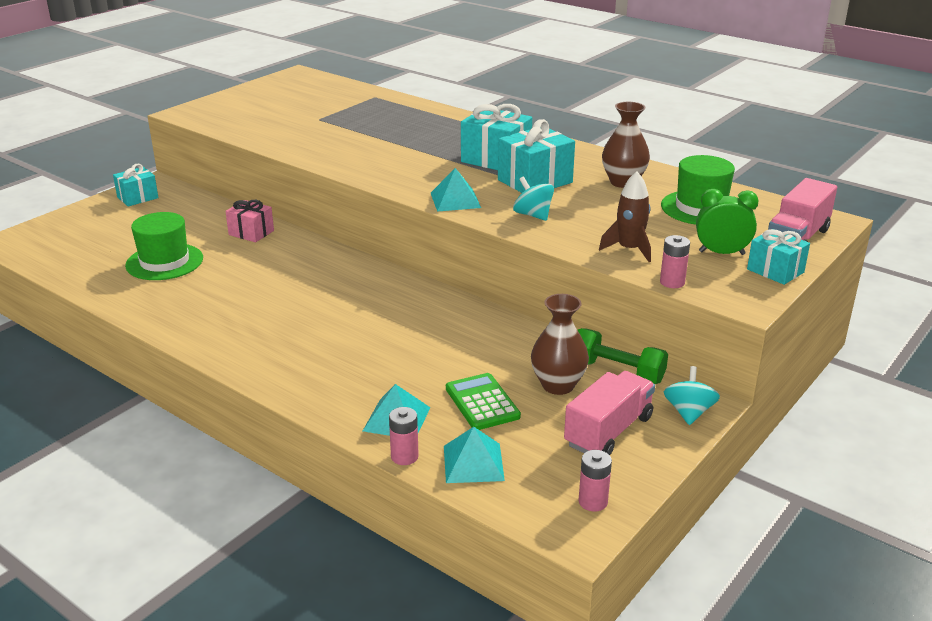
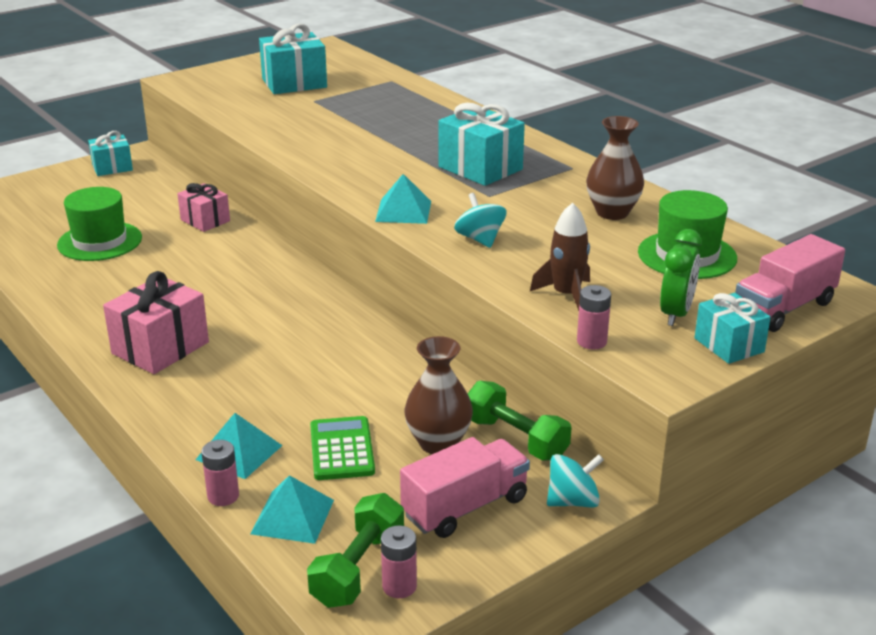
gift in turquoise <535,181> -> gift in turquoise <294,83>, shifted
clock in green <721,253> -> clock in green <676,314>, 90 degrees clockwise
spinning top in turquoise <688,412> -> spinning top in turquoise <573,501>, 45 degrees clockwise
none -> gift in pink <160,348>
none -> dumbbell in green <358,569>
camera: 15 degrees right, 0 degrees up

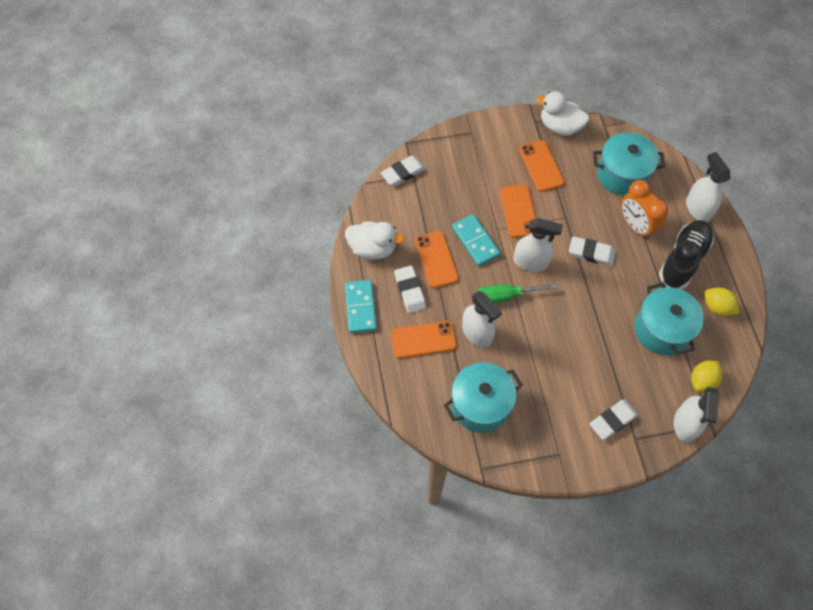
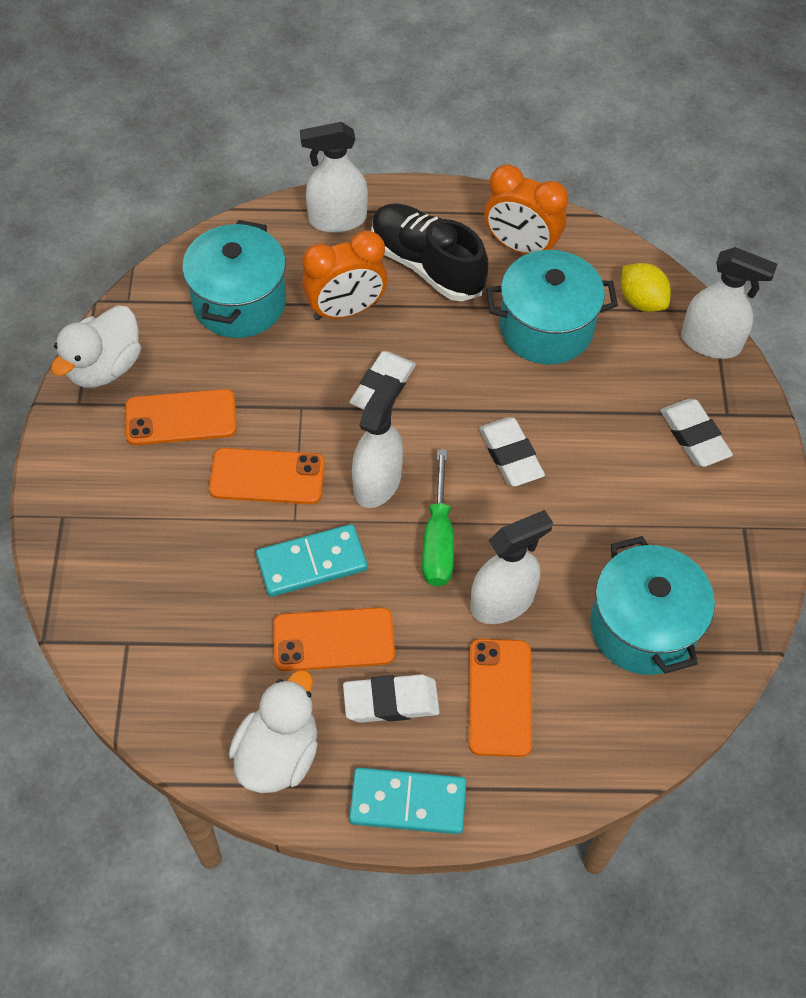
eraser in white <403,173> -> eraser in white <510,455>, shifted
lemon in yellow <717,307> -> clock in orange <520,247>
camera: 80 degrees left, 5 degrees down

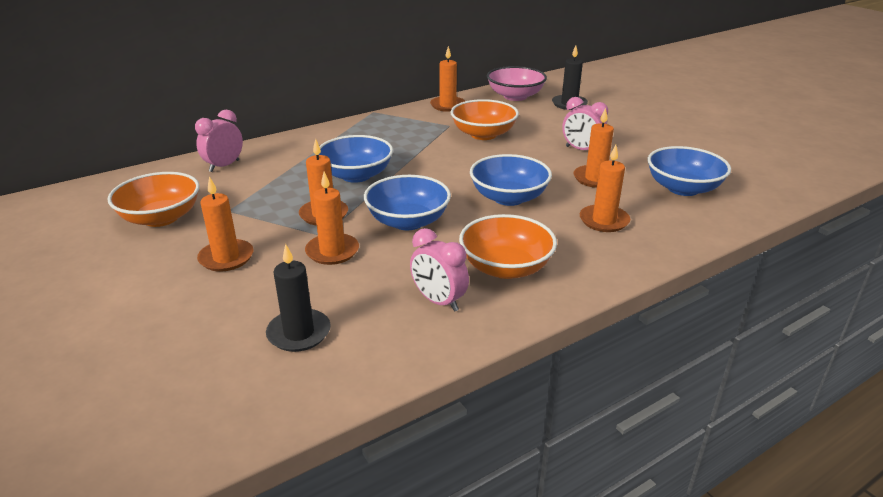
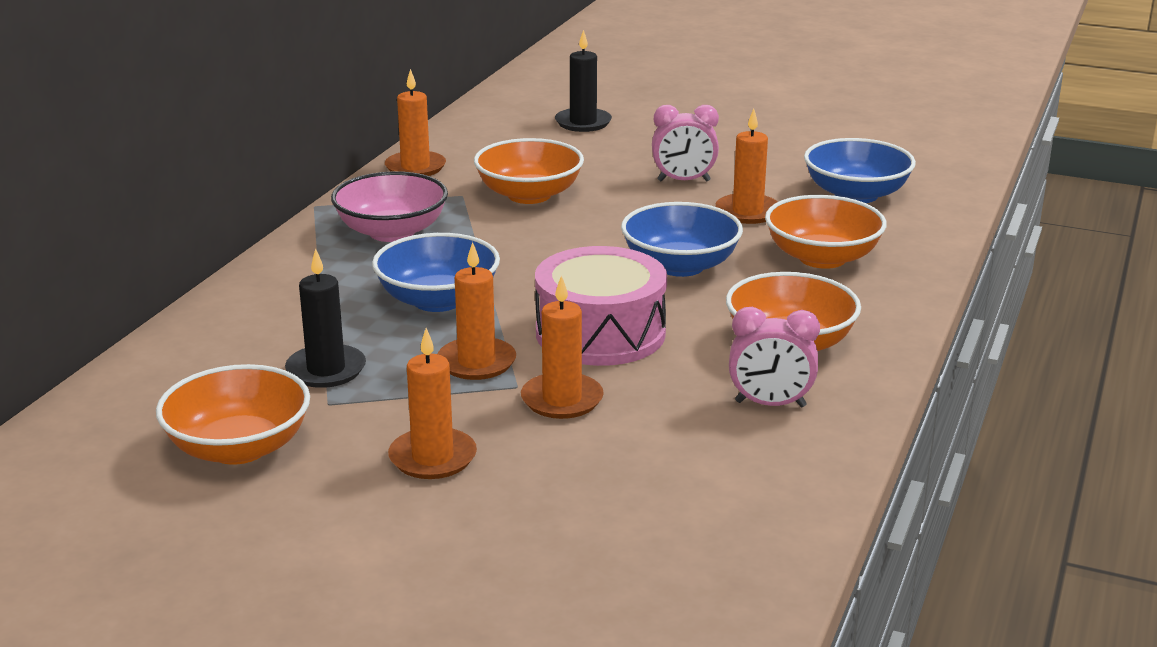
bowl in pink <515,96> -> bowl in pink <392,232>, shifted
clock in pink <224,166> -> none
candle in orange <604,221> -> bowl in orange <822,258>
bowl in blue <408,221> -> drum in pink <600,333>
candle in black <299,333> -> candle in black <326,370>, shifted
camera: 35 degrees left, 5 degrees down

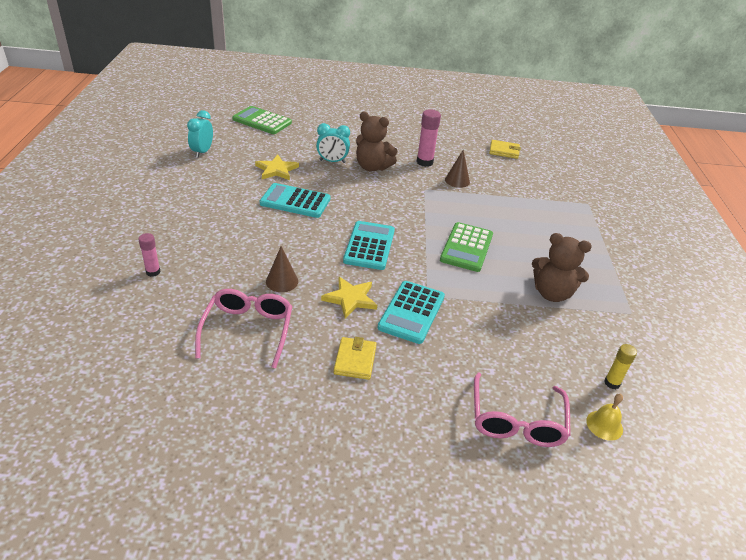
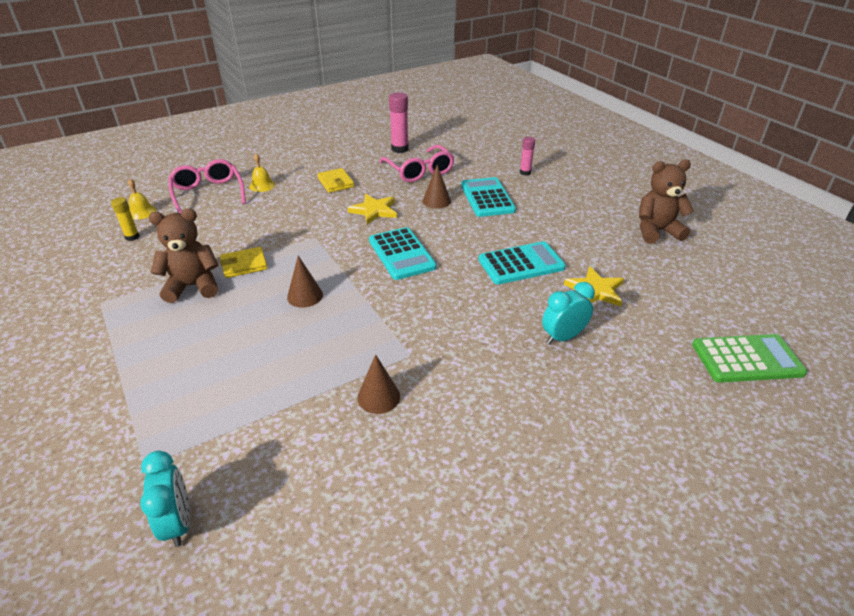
glue stick in pink <424,162> -> glue stick in pink <400,149>, shifted
clock in turquoise <202,152> -> clock in turquoise <178,522>, shifted
teddy bear in brown <372,167> -> teddy bear in brown <656,231>, shifted
wallet in yellow <504,151> -> wallet in yellow <244,265>, shifted
calculator in green <466,247> -> cone in brown <305,296>
calculator in turquoise <411,312> -> calculator in turquoise <487,198>, shifted
none -> bell in yellow <262,185>
camera: 150 degrees right, 0 degrees up

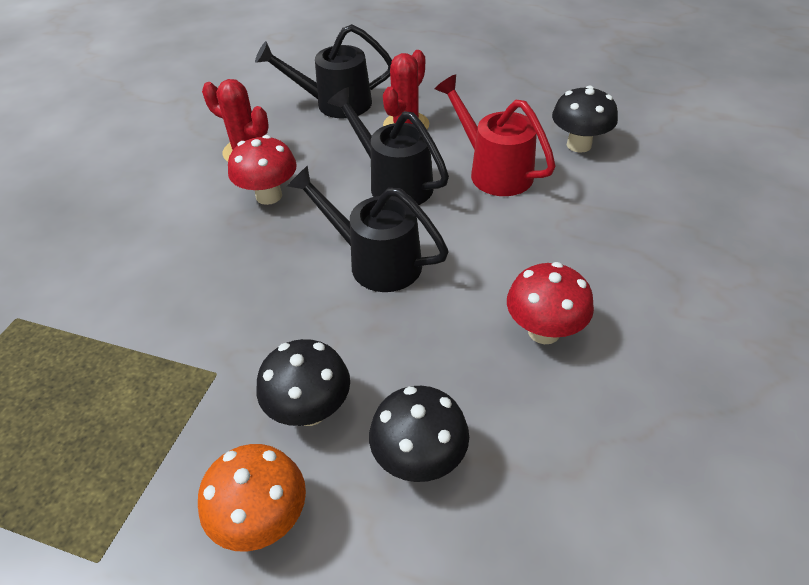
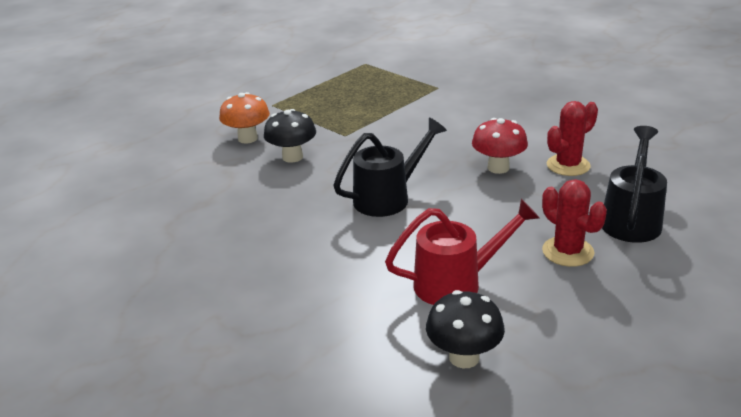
watering can in black <394,183> -> none
mushroom in red <544,331> -> none
mushroom in black <419,459> -> none
camera: 115 degrees right, 15 degrees down

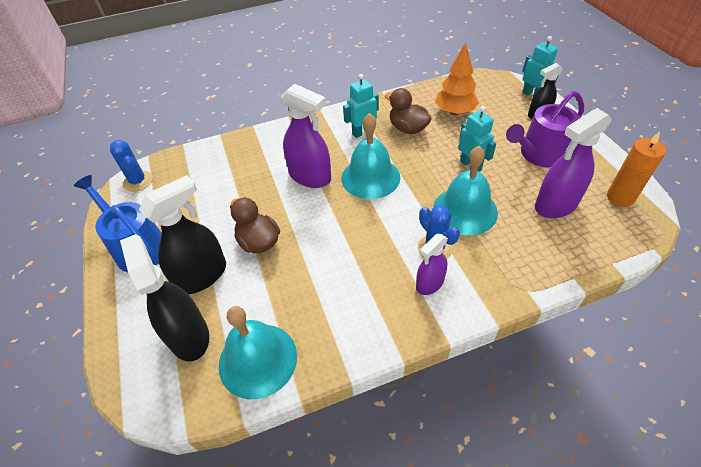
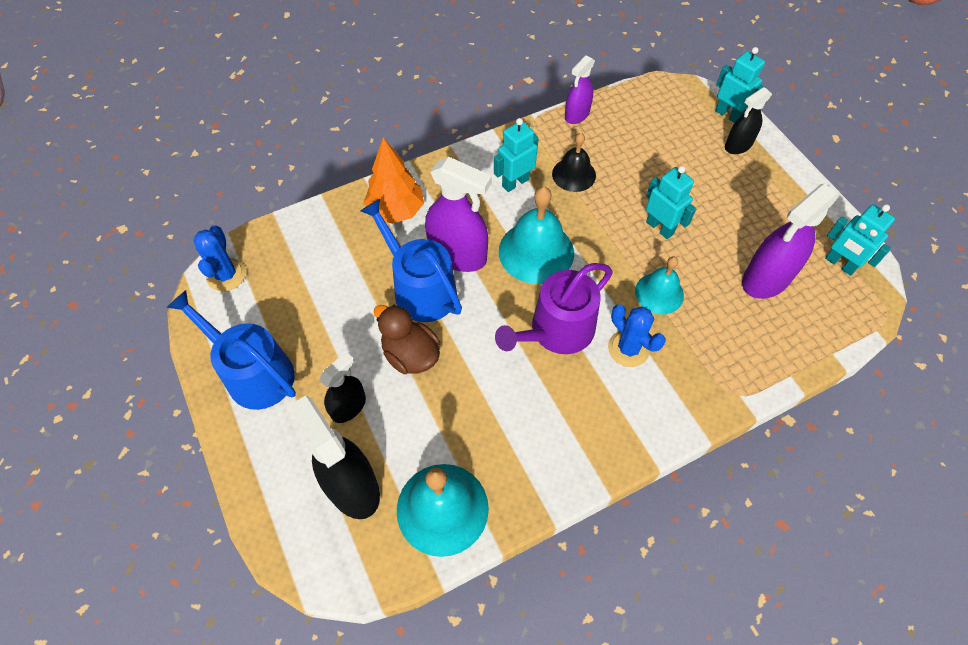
tree in orange <455,111> -> tree in orange <396,211>, shifted
duck in brown <408,129> -> bell in black <574,174>
watering can in purple <539,154> -> watering can in purple <556,331>, shifted
candle in orange <620,197> -> robot in turquoise <840,264>
cactus in blue <138,181> -> cactus in blue <226,275>, 45 degrees clockwise
bell in turquoise <465,210> -> bell in turquoise <659,293>, x0.62
spray bottle in black <202,276> -> spray bottle in black <348,407>, x0.59
spray bottle in purple <429,283> -> spray bottle in purple <577,115>, shifted
none -> watering can in blue <420,289>
camera: 10 degrees left, 10 degrees up

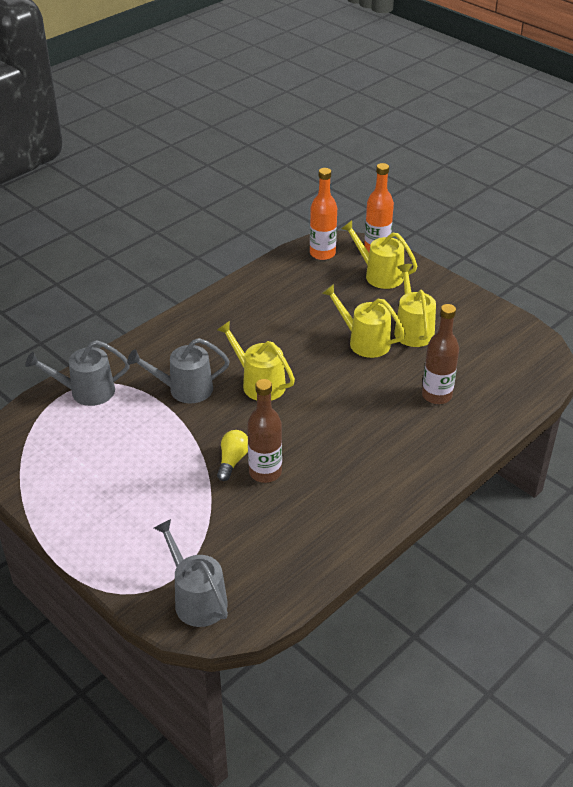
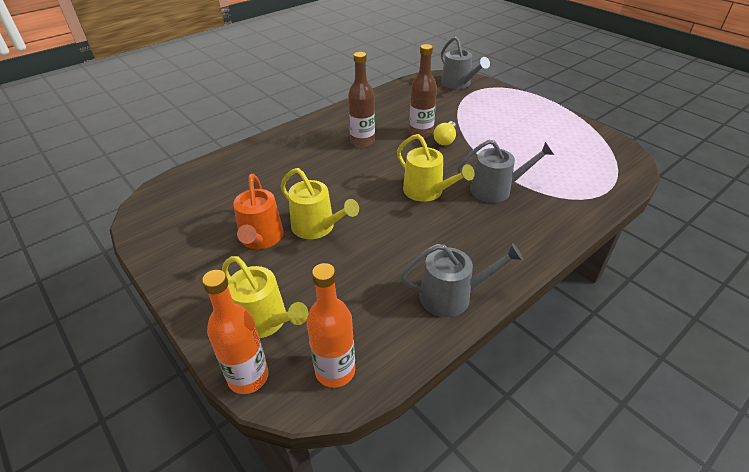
watering can in yellow <412,330> -> watering can in orange <261,238>
bottle in brown <436,395> -> bottle in brown <362,142>, shifted
watering can in grey <86,391> -> watering can in grey <451,296>, shifted
camera: 175 degrees left, 0 degrees up

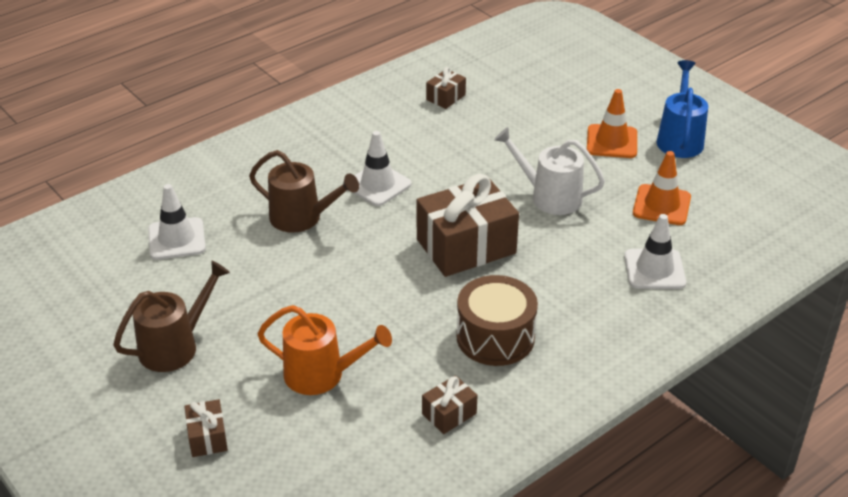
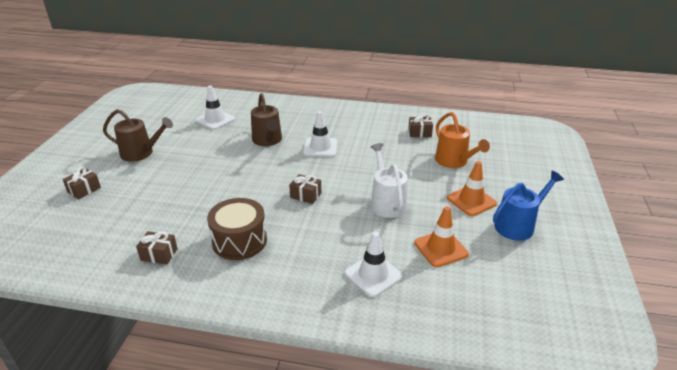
gift in brown <466,246> -> gift in brown <305,195>, x0.46
watering can in orange <321,374> -> watering can in orange <454,161>, shifted
camera: 50 degrees right, 5 degrees down

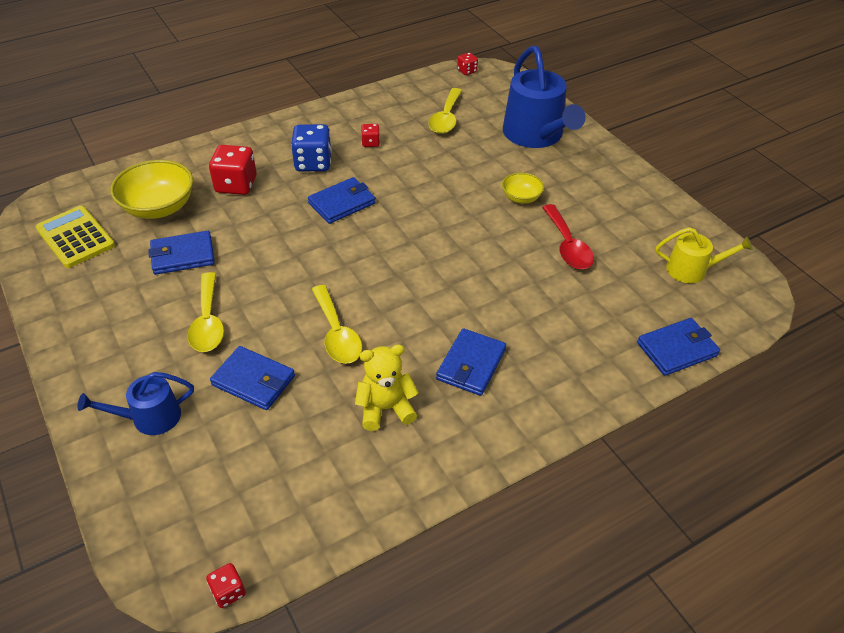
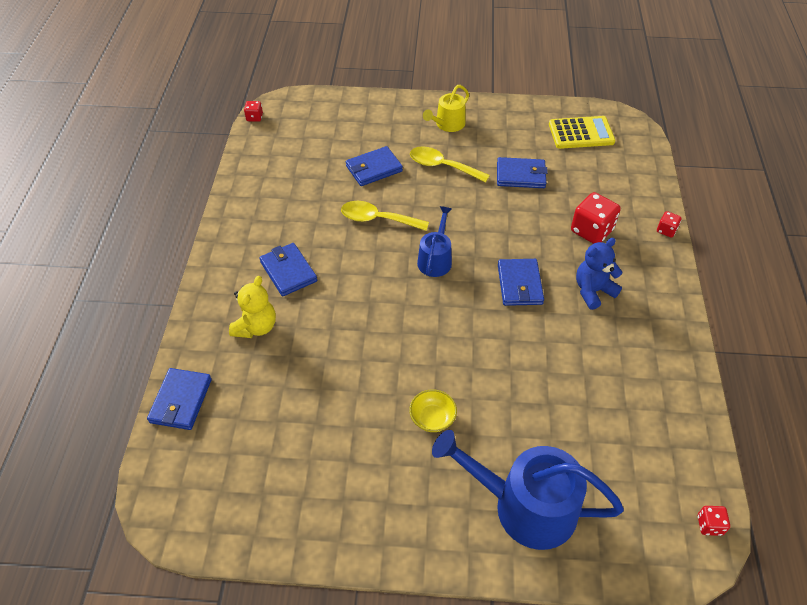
spoon in yellow <446,118> -> none
dice in blue <313,163> -> teddy bear in blue <593,291>
dice in red <370,143> -> dice in red <666,230>, shifted
bowl in yellow <159,207> -> none
spoon in red <567,246> -> none
watering can in yellow <692,270> -> watering can in yellow <447,124>, shifted
wallet in blue <182,255> -> wallet in blue <521,175>, 75 degrees clockwise
teddy bear in yellow <385,408> -> teddy bear in yellow <256,327>, shifted
watering can in blue <150,417> -> watering can in blue <435,259>, shifted
camera: 125 degrees right, 5 degrees up

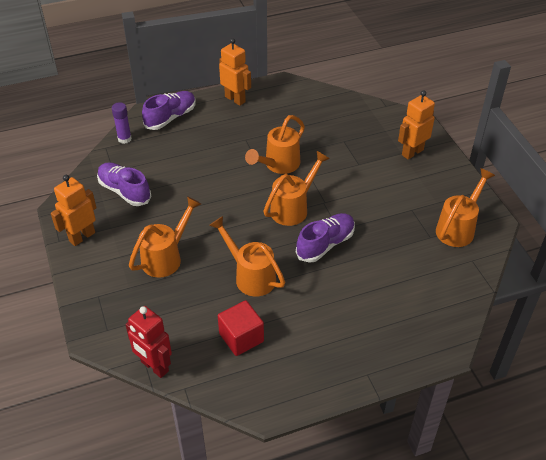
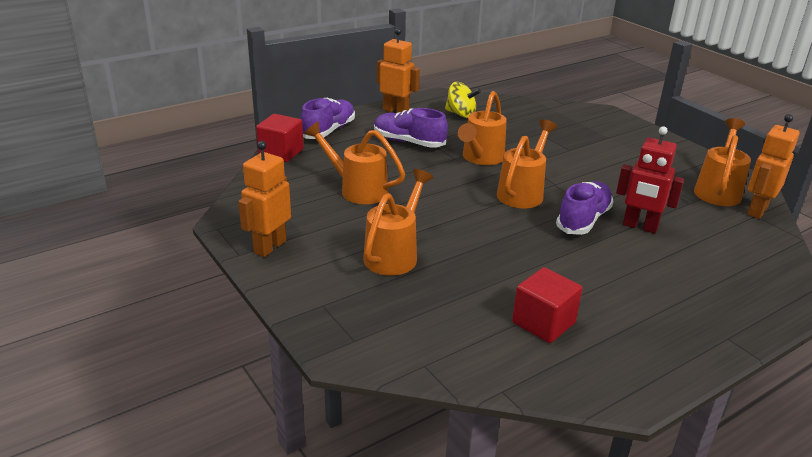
robot in orange <412,152> -> robot in orange <757,210>, shifted
glue stick in purple <124,139> -> cube in red <281,153>
shoe in purple <124,191> -> shoe in purple <408,142>, shifted
watering can in orange <250,276> -> watering can in orange <357,190>, shifted
robot in red <154,366> -> robot in red <640,226>, shifted
none -> spinning top in yellow <461,114>
camera: 15 degrees left, 15 degrees down

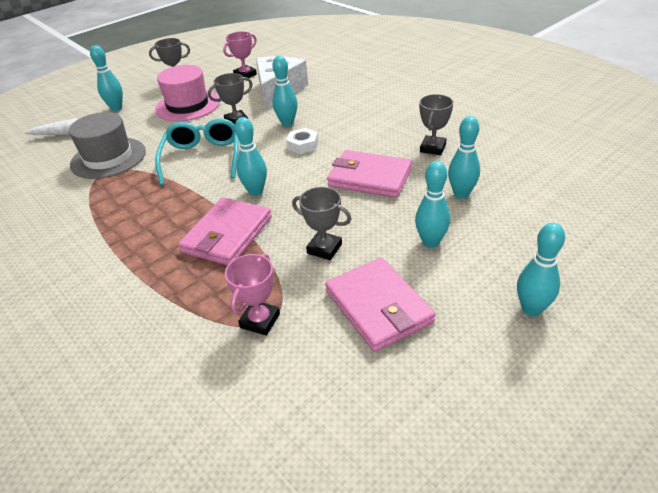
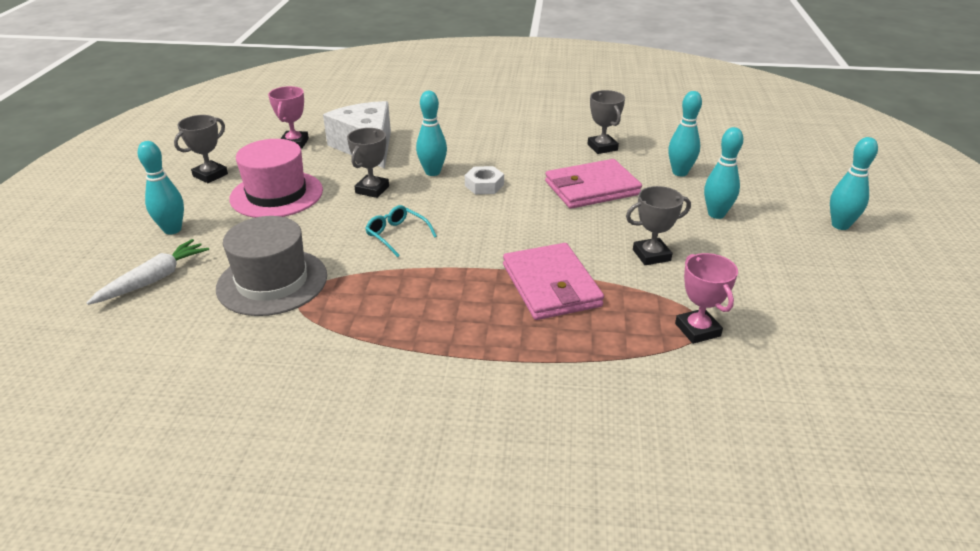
bowling pin in turquoise <255,191> -> none
glasses in turquoise <203,158> -> glasses in turquoise <397,235>, x0.54
wallet in pink <378,307> -> none
camera: 45 degrees left, 5 degrees down

